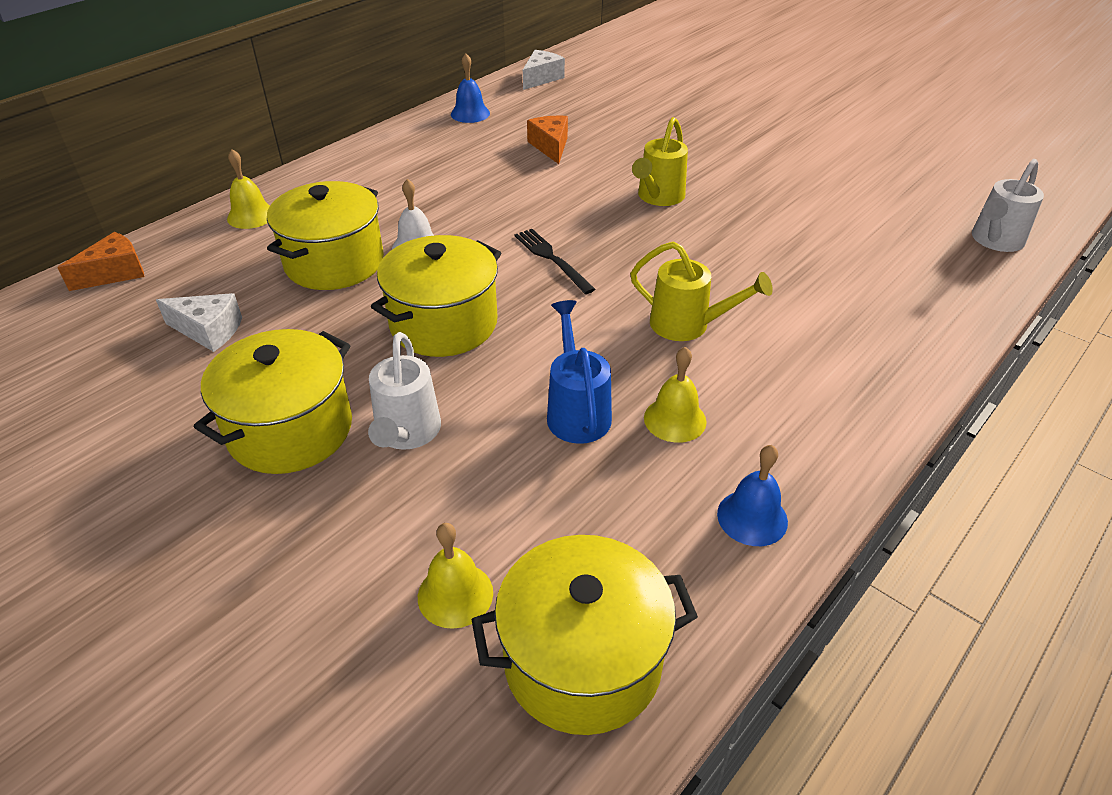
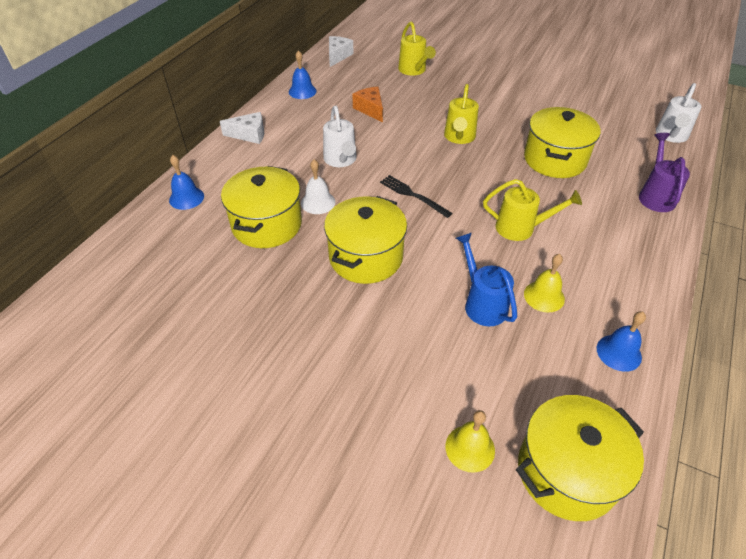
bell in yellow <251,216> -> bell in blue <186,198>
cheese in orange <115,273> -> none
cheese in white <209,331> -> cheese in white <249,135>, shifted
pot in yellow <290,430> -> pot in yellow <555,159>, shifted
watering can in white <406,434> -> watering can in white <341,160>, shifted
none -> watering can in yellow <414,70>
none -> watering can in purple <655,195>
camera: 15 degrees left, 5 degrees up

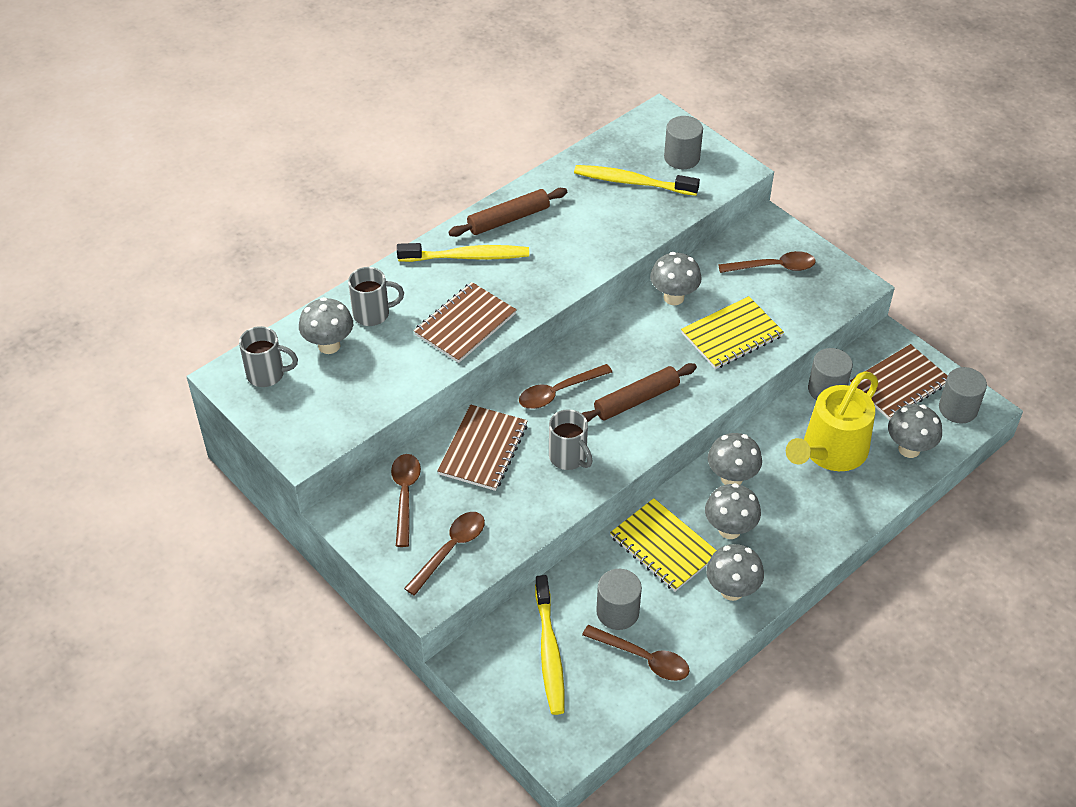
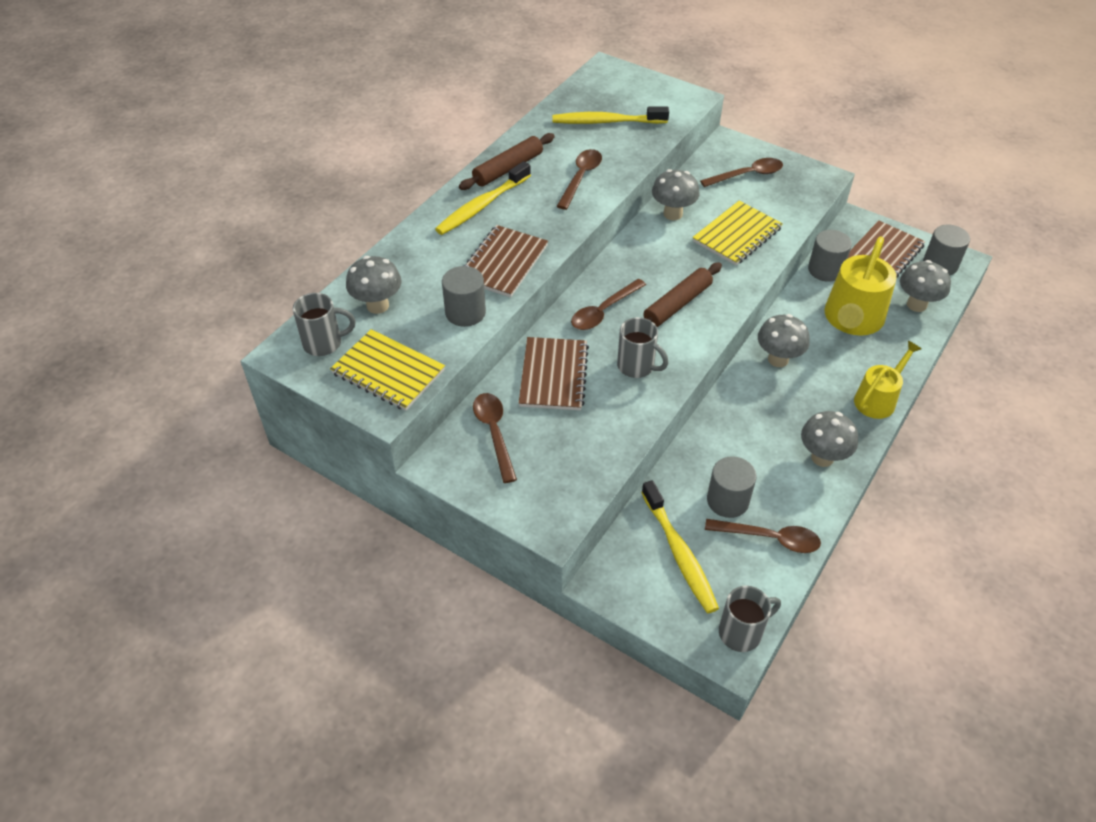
cylinder in grey <682,157> -> cylinder in grey <465,312>, shifted
toothbrush in yellow <467,257> -> toothbrush in yellow <482,206>, 150 degrees clockwise
mug in grey <373,314> -> mug in grey <741,632>, shifted
mushroom in grey <729,529> -> none
notebook in yellow <663,546> -> notebook in yellow <388,372>, shifted
spoon in brown <450,550> -> spoon in brown <581,178>, shifted
none -> watering can in yellow <878,399>
camera: 15 degrees left, 0 degrees up

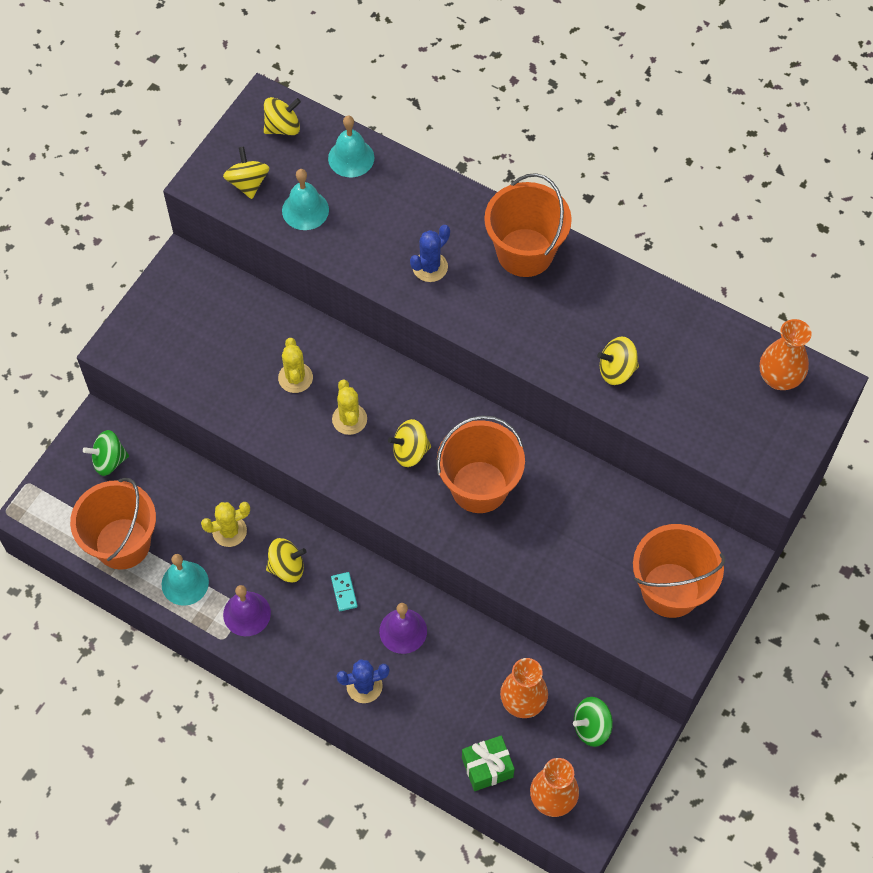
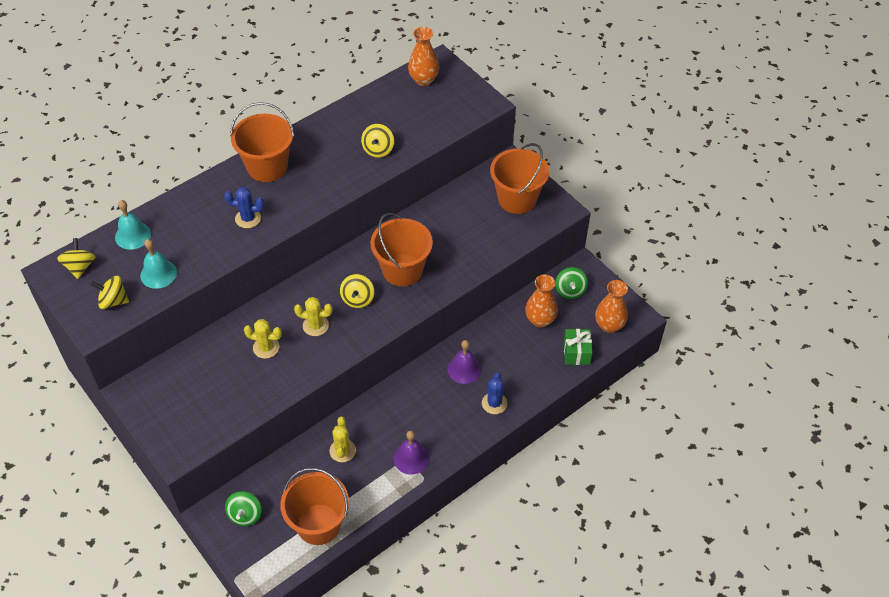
cactus in blue <430,267> -> cactus in blue <248,218>, 60 degrees counterclockwise
spinning top in yellow <287,567> -> none
bell in turquoise <185,583> -> none
domino in turquoise <344,592> -> none
camera: 70 degrees left, 10 degrees down

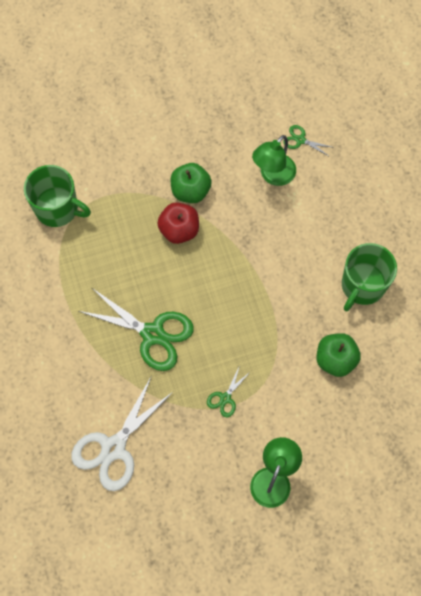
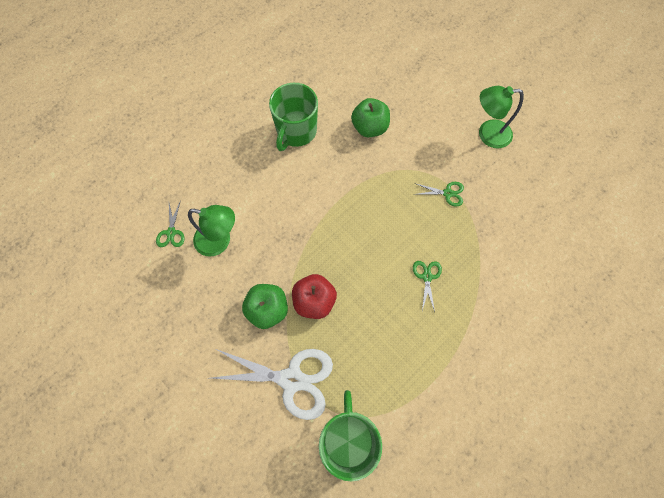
mug in green <362,286> -> mug in green <296,131>, 105 degrees clockwise
scissors in green <152,334> -> scissors in green <427,277>, x0.47
scissors in white <113,448> -> scissors in white <292,380>, shifted
camera: 115 degrees left, 0 degrees up

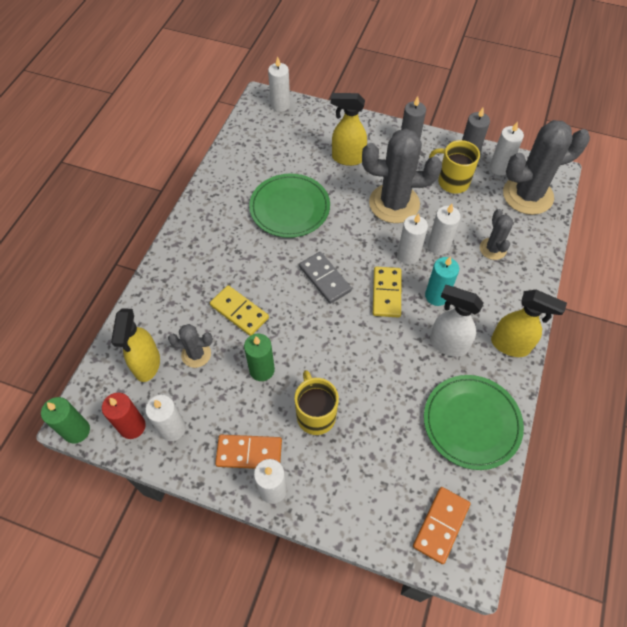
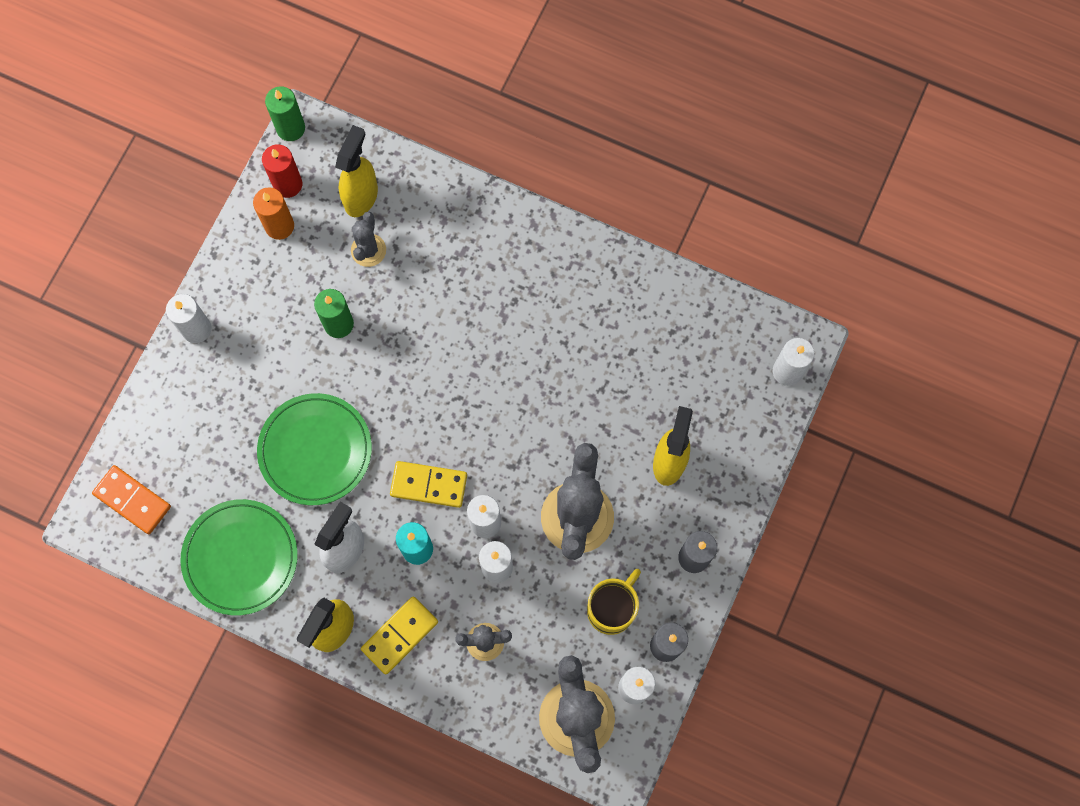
plate in green <290,208> -> plate in green <315,450>, shifted
domino in grey <324,279> -> none
domino in yellow <239,311> -> domino in yellow <400,635>, shifted
spray bottle in yellow <147,365> -> spray bottle in yellow <361,196>, 105 degrees clockwise
mug in yellow <315,414> -> none
candle in white <172,428> -> candle in orange <279,226>
domino in orange <249,453> -> none
camera: 95 degrees right, 15 degrees up

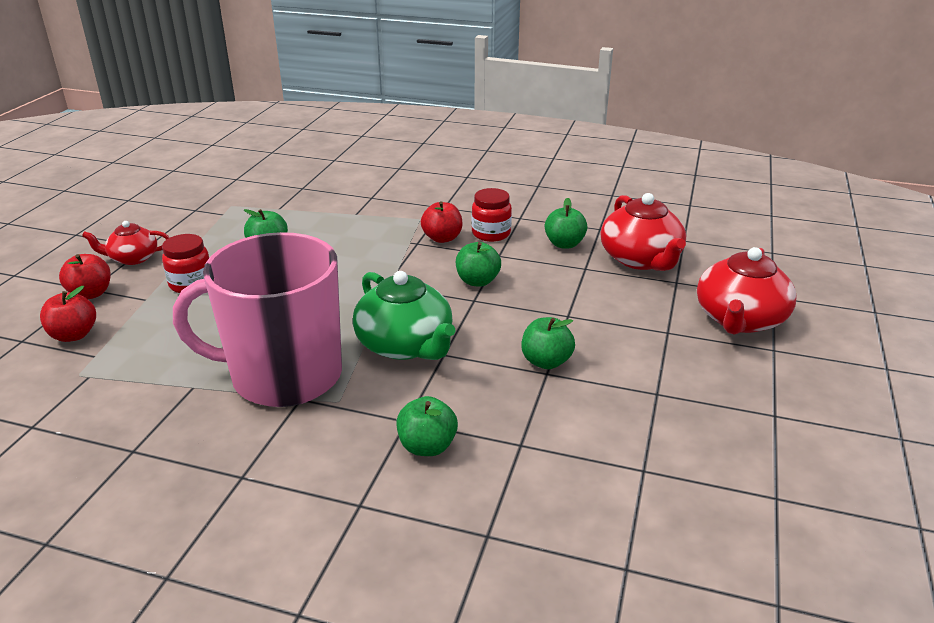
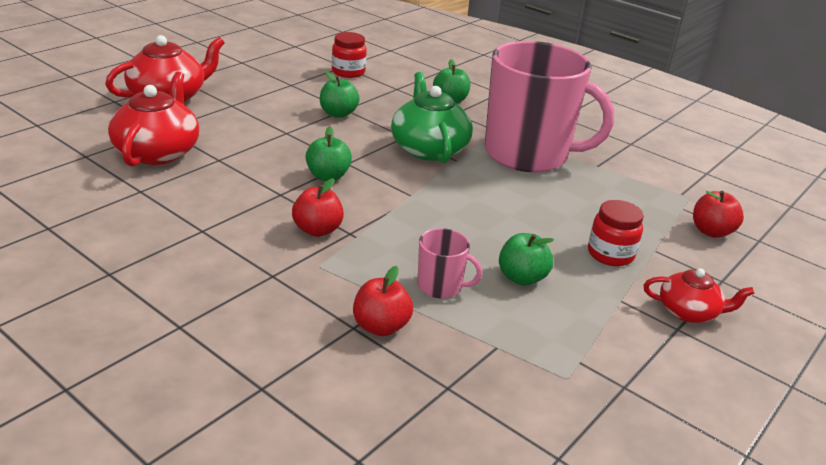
jar in red <491,234> -> jar in red <348,72>, shifted
apple in green <564,244> -> none
apple in red <91,294> -> apple in red <381,326>, shifted
none -> mug in pink <440,286>
camera: 160 degrees left, 0 degrees up

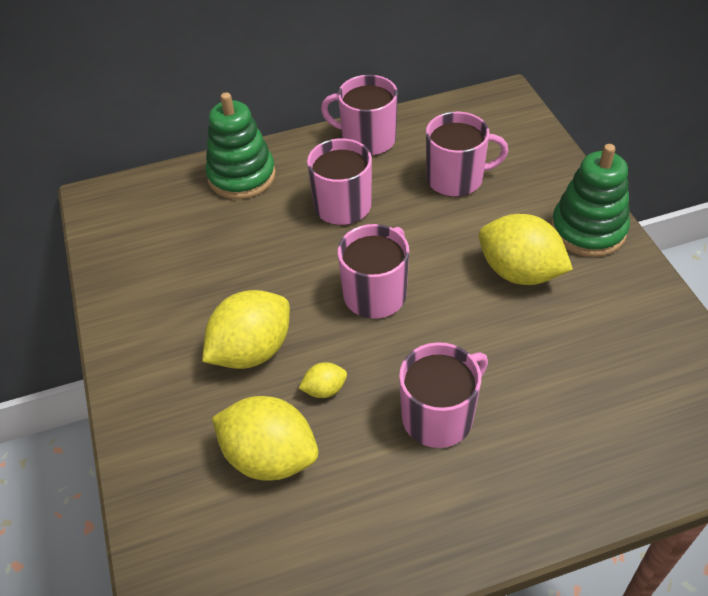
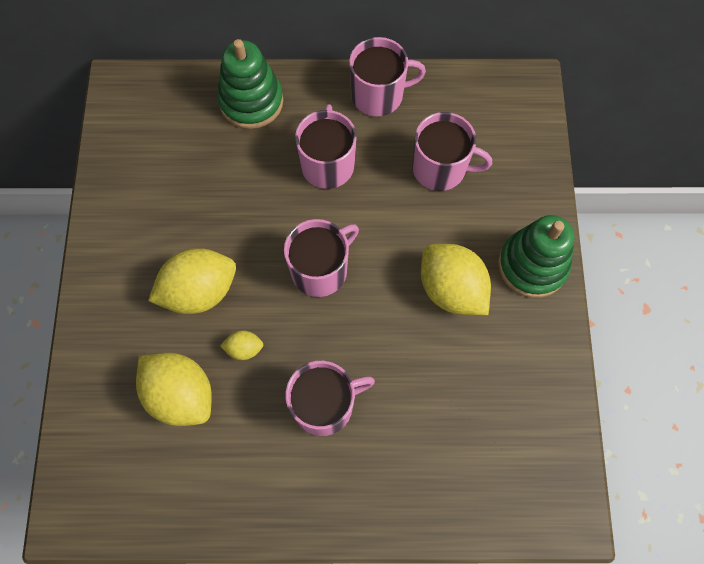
mug in pink <367,139> -> mug in pink <378,95>, 135 degrees clockwise
camera: 15 degrees right, 20 degrees up

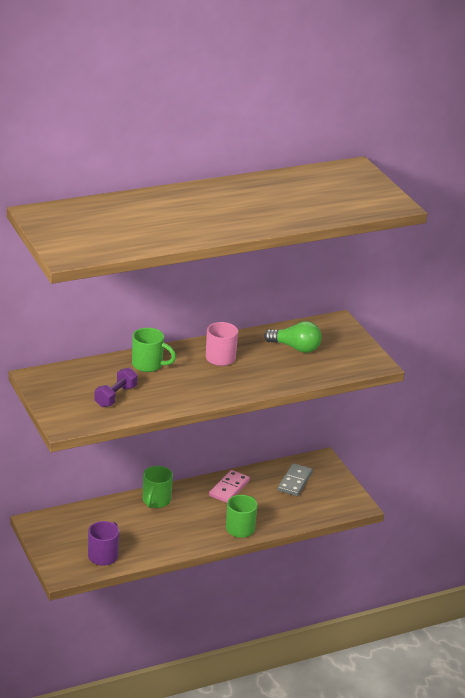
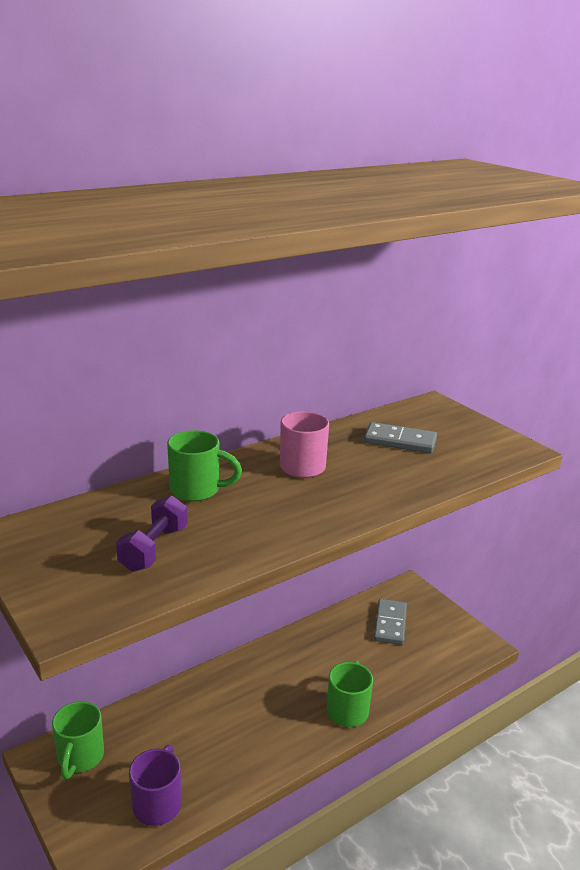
light bulb in green <295,348> -> domino in grey <400,441>
mug in green <156,501> -> mug in green <80,758>, shifted
domino in pink <229,488> -> none
camera: 10 degrees left, 5 degrees down

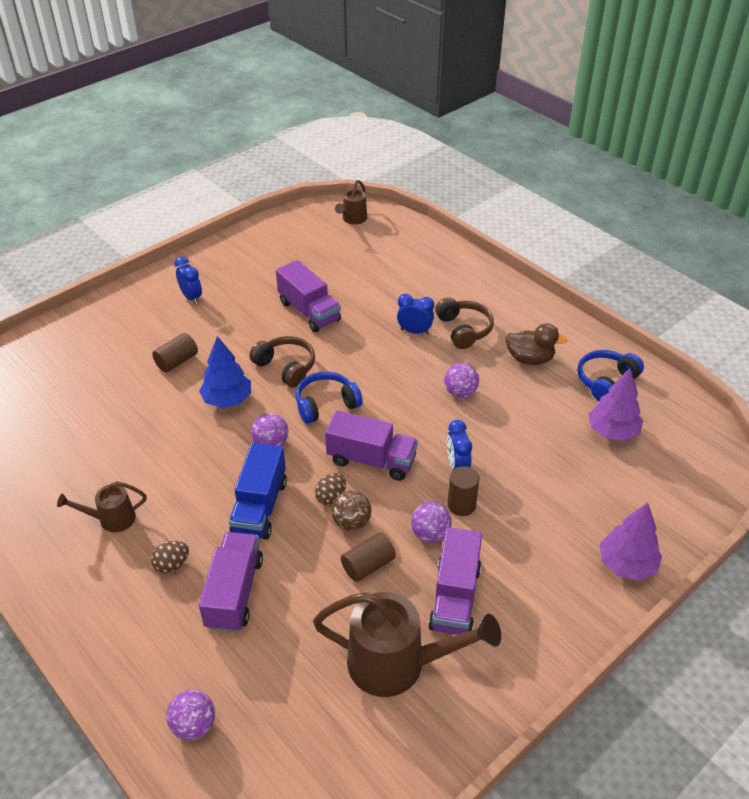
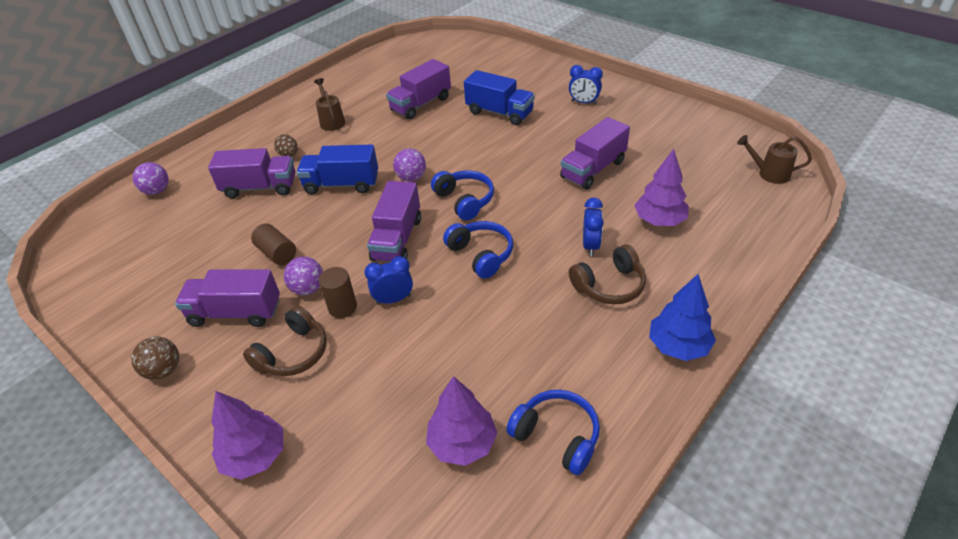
clock in blue <191,297> -> clock in blue <584,102>, 60 degrees clockwise
duck in brown <530,359> -> none
cylinder in brown <177,361> -> truck in blue <499,113>
tree in blue <227,400> -> tree in blue <678,346>, shifted
headphones in brown <286,367> -> headphones in brown <293,353>, shifted
ball in purple <460,392> -> none
egg in brown <331,497> -> none
ball in brown <351,522> -> ball in brown <164,370>, shifted
watering can in brown <398,664> -> none
none -> truck in purple <421,104>
none -> tree in purple <659,220>
none -> headphones in blue <481,255>
camera: 85 degrees right, 0 degrees up

